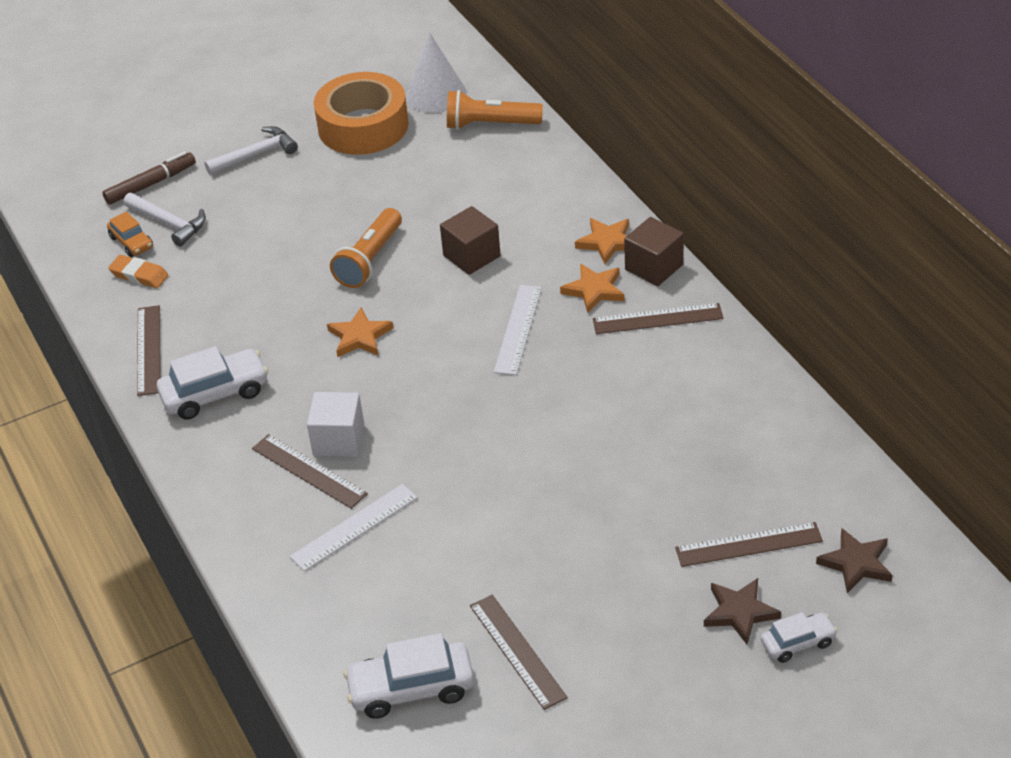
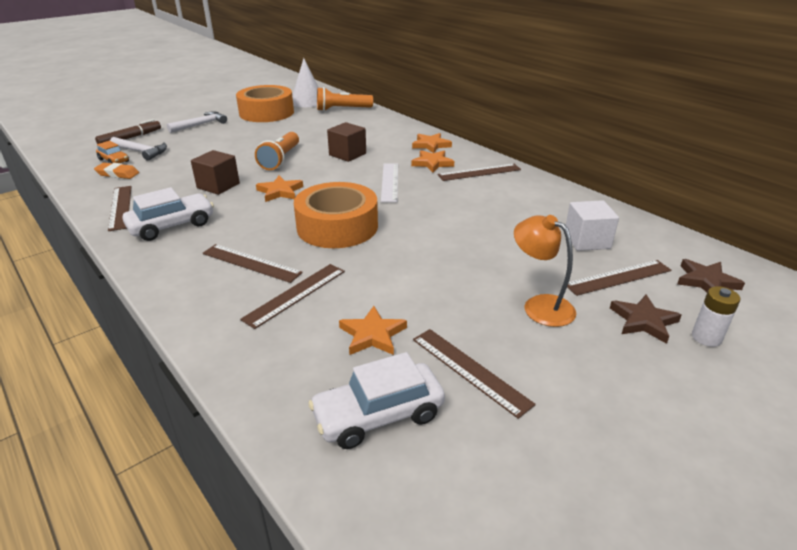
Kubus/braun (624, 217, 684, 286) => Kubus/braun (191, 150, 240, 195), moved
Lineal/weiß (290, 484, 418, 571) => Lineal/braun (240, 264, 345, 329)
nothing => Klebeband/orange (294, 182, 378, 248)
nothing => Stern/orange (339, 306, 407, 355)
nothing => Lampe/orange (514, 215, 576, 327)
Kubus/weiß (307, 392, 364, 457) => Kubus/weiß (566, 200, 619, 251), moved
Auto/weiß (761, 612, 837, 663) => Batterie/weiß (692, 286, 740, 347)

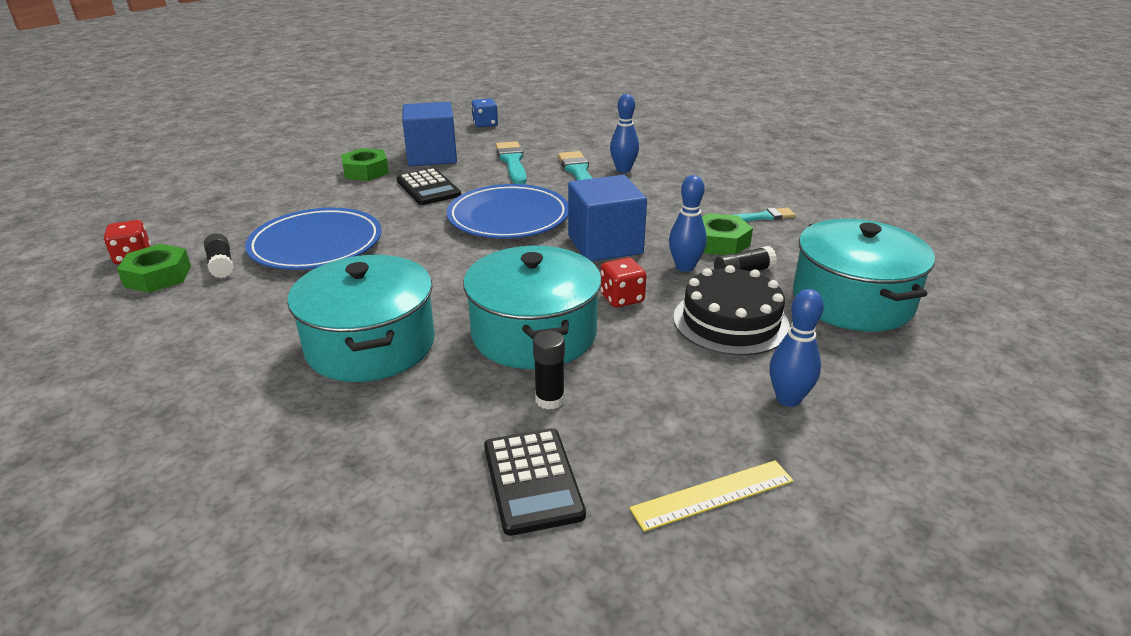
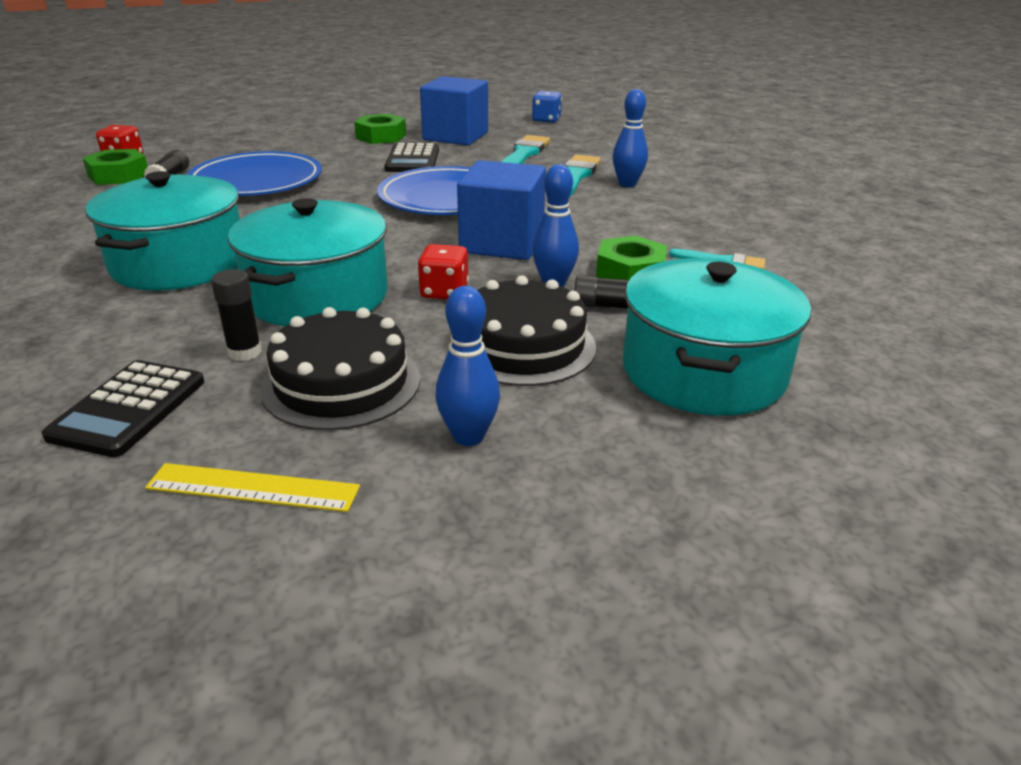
nothing => Kuchen/schwarz (260, 307, 420, 431)

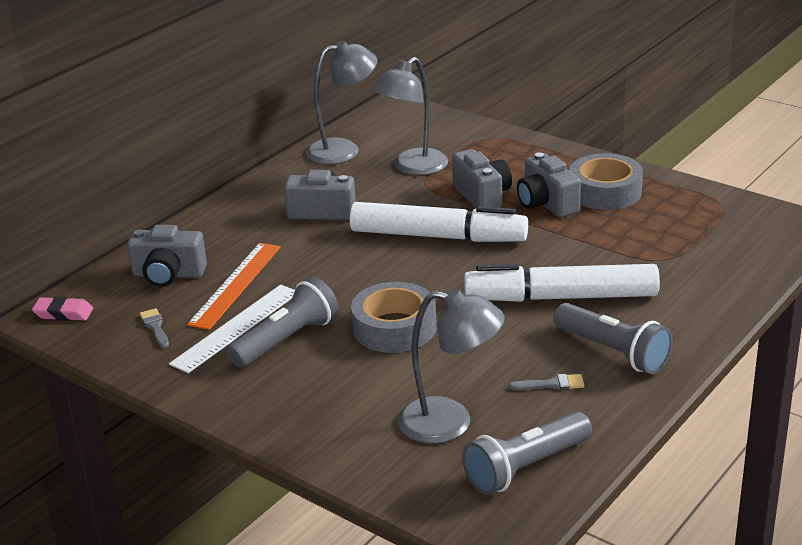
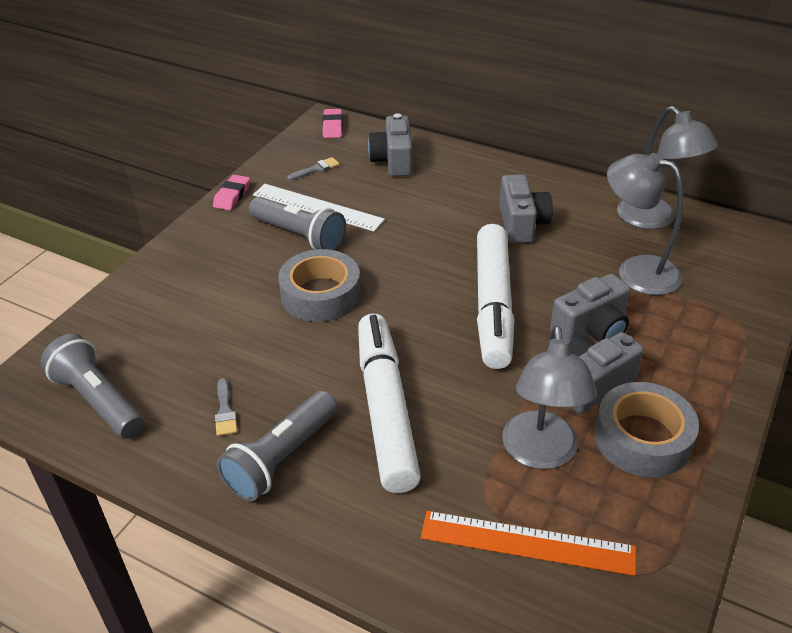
nothing => Radiergummi/rosa (213, 174, 250, 210)
Lineal/orange (187, 243, 281, 330) => Lineal/orange (421, 511, 636, 576), moved
Lampe/grau (398, 288, 505, 444) => Lampe/grau (502, 326, 597, 469), moved

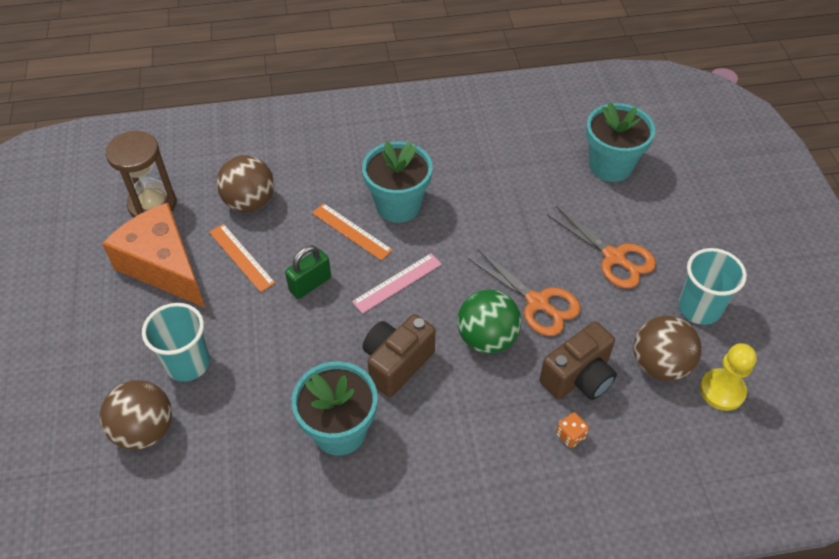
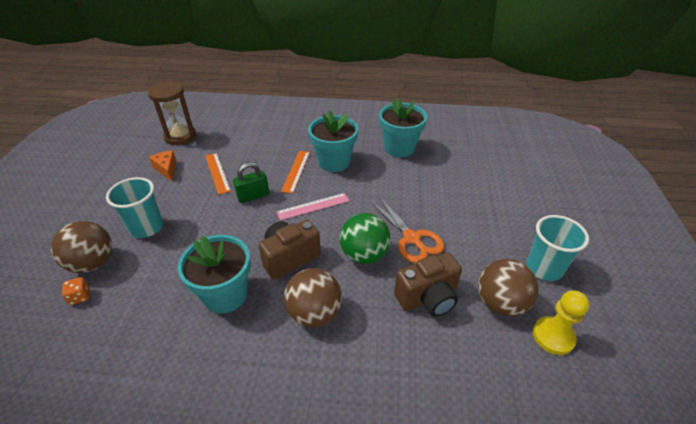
Spielwürfel/orange (556, 412, 589, 448) => Spielwürfel/orange (62, 277, 89, 305), moved
Käse/orange (102, 202, 205, 308) => Käse/orange (149, 150, 177, 181), x0.46
Lineal/orange (312, 203, 393, 261) => Lineal/orange (281, 151, 310, 194), 45 degrees clockwise
Ball/braun (217, 155, 274, 212) => Ball/braun (284, 268, 342, 327), moved
Blumentopf/türkis (586, 102, 655, 182) => Blumentopf/türkis (379, 98, 427, 157), moved
Schere/orange (547, 206, 656, 288) => nothing

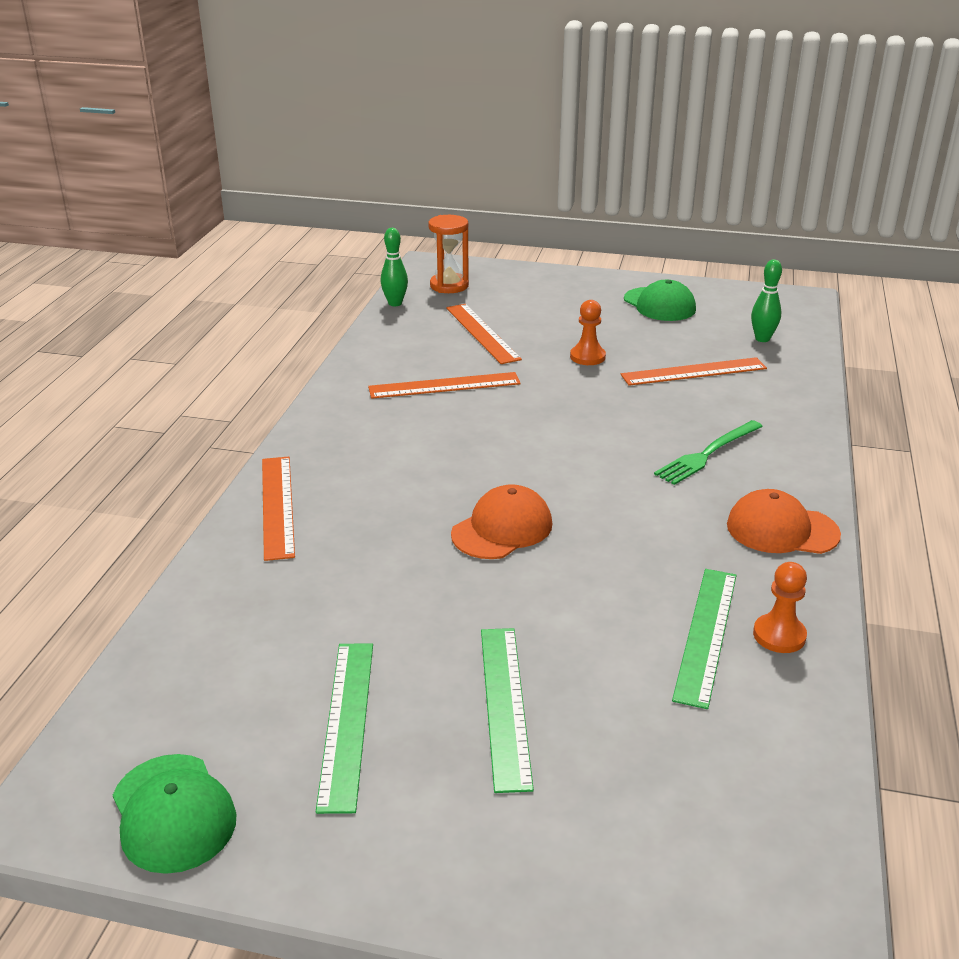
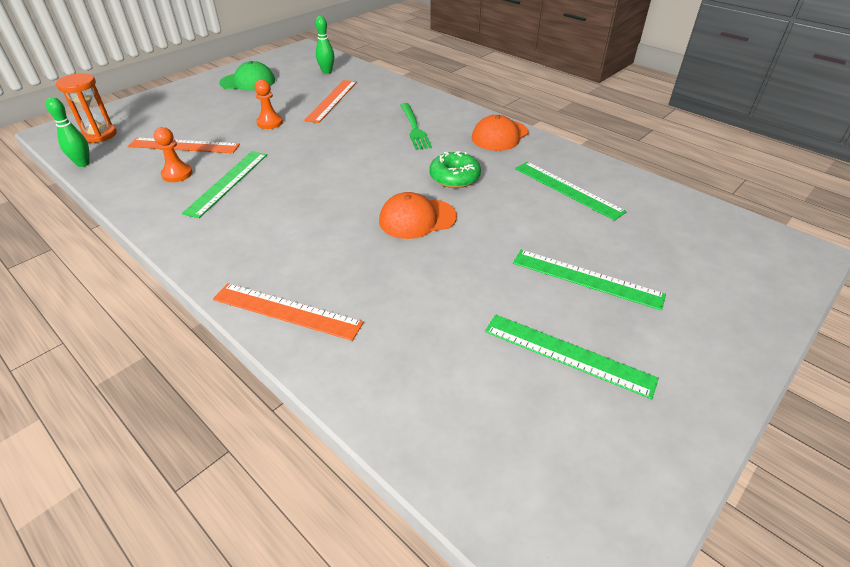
Bauer/orange (753, 562, 807, 653) => Bauer/orange (154, 127, 193, 182), moved
Lineal/orange (368, 372, 521, 399) => Lineal/grün (182, 151, 267, 218)
Kappe/orange (451, 484, 552, 559) => Kappe/orange (379, 192, 457, 239), 90 degrees counterclockwise
nothing => Donut/grün (429, 151, 481, 188)
Kappe/grün (113, 754, 237, 874) => nothing

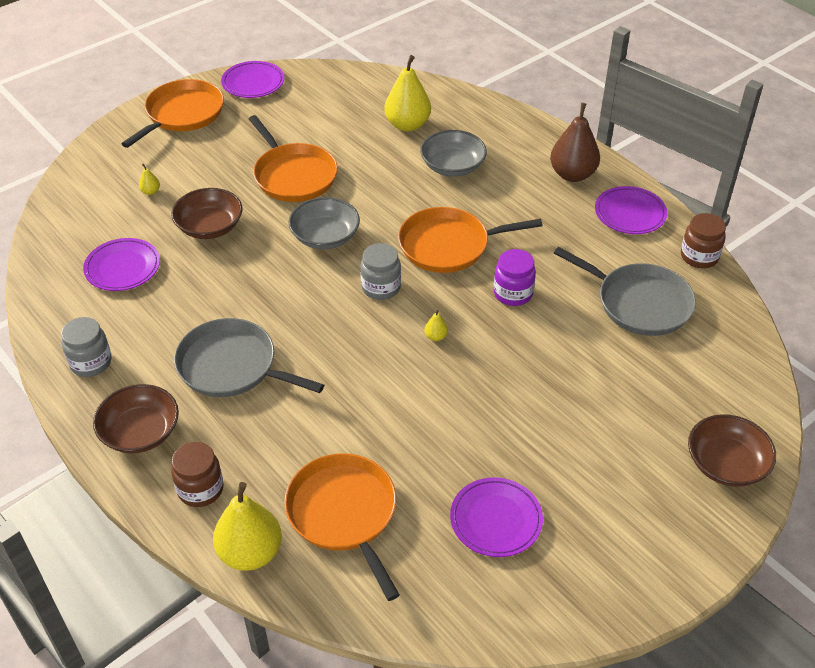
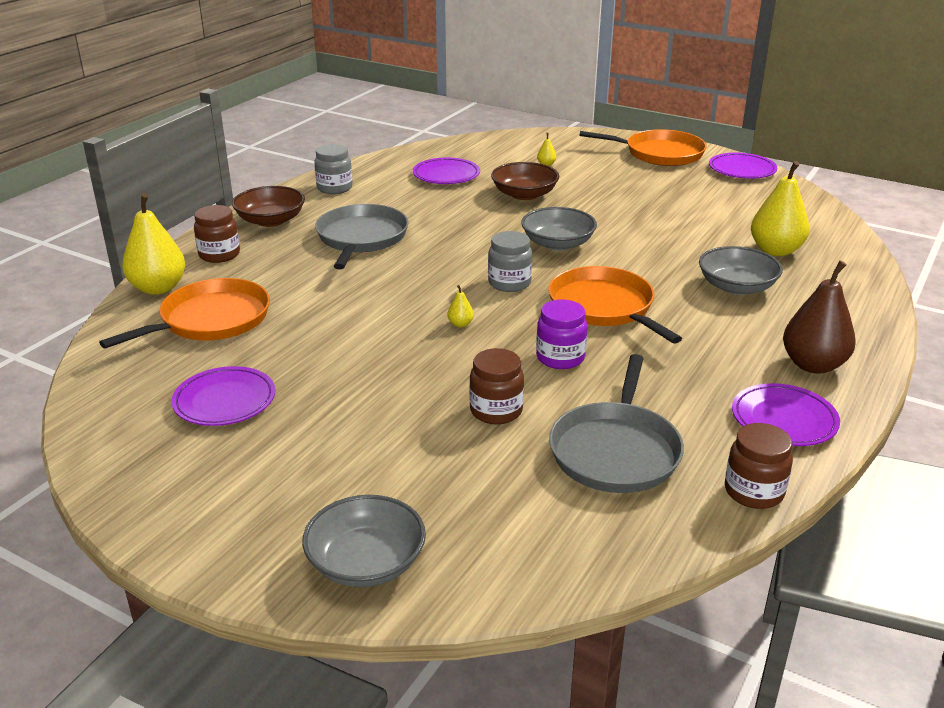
Schüssel/braun (688, 414, 776, 487) => Schüssel/grau (302, 495, 426, 587)
nothing => Einmachglas/braun (469, 348, 524, 425)
Pfanne/orange (249, 115, 338, 202) => nothing

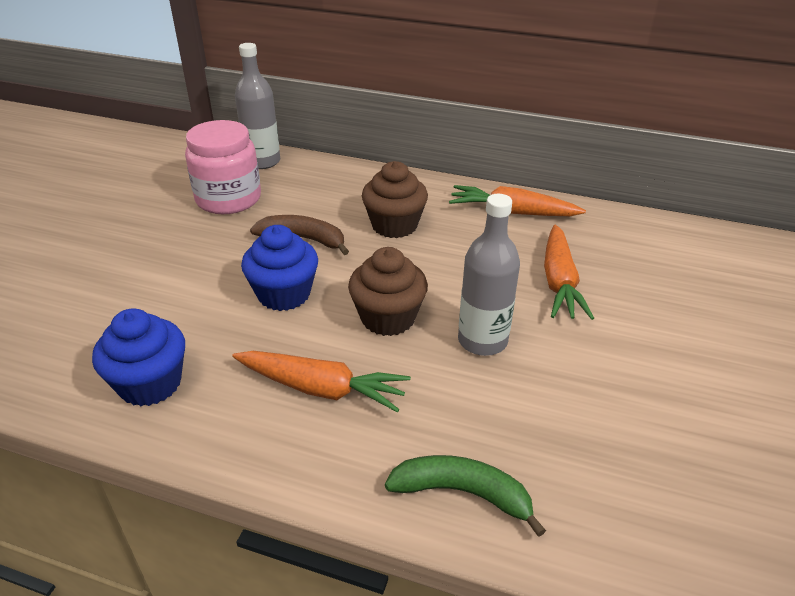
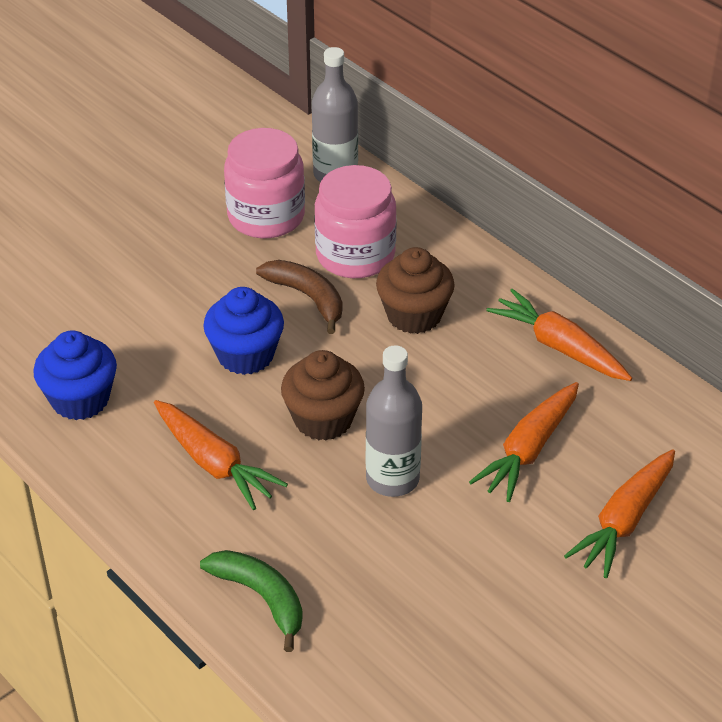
nothing => Einmachglas/rosa (314, 165, 397, 278)
nothing => Karotte/orange (564, 450, 675, 578)

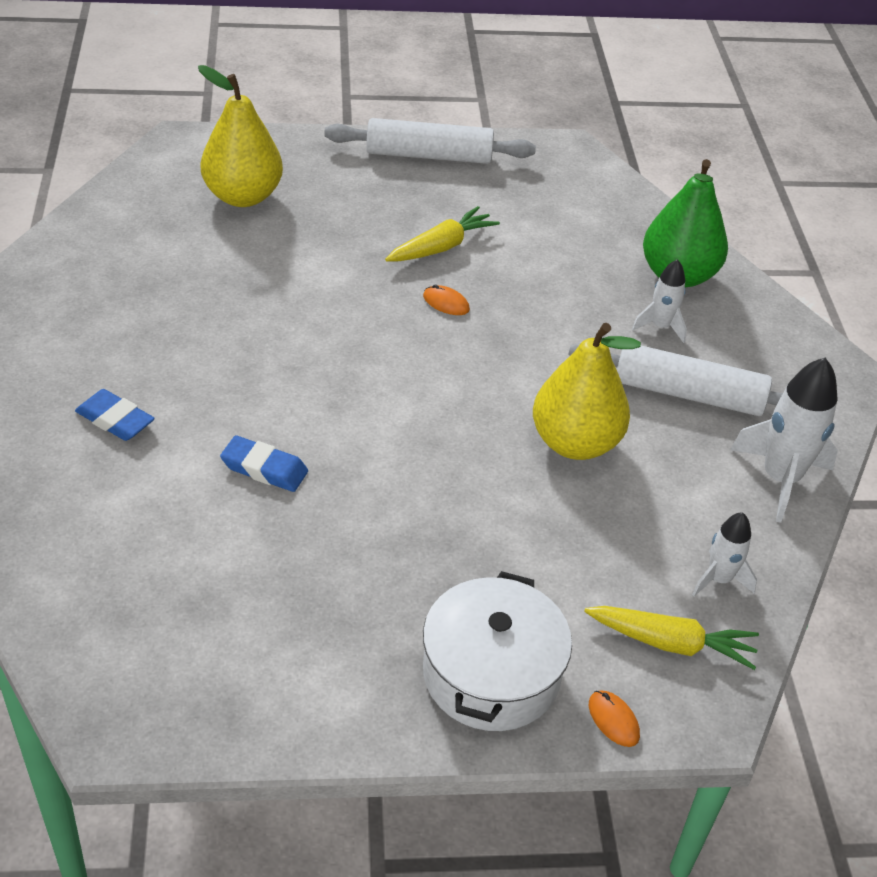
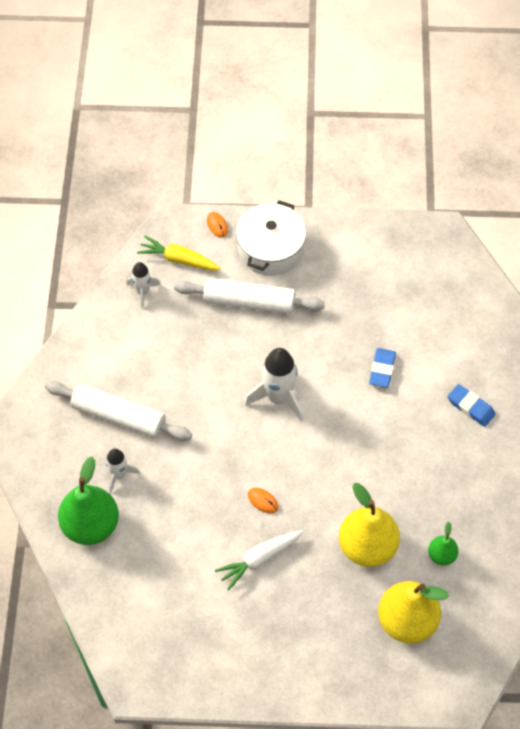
Nudelholz/weiß (324, 118, 536, 164) => Nudelholz/weiß (174, 278, 325, 314), moved
Karotte/gelb (385, 206, 500, 261) => Karotte/weiß (215, 530, 303, 590)
Rakete/weiß (730, 357, 838, 523) => Rakete/weiß (244, 348, 303, 422), moved
Birne/gelb (533, 323, 641, 460) => Birne/gelb (339, 483, 400, 567), moved
Radiergummi/blau (220, 436, 308, 492) => Radiergummi/blau (369, 348, 396, 388), 75 degrees clockwise
nothing => Birne/grün (428, 522, 459, 565)

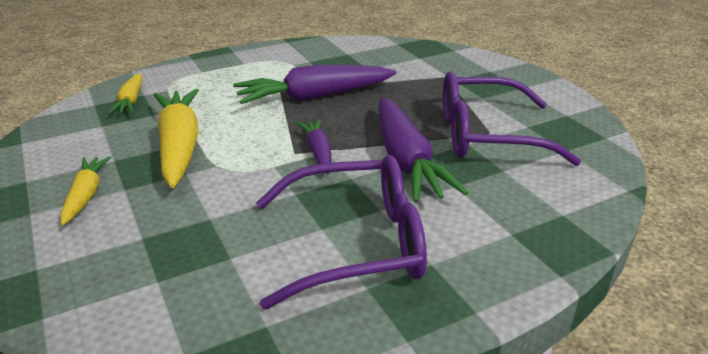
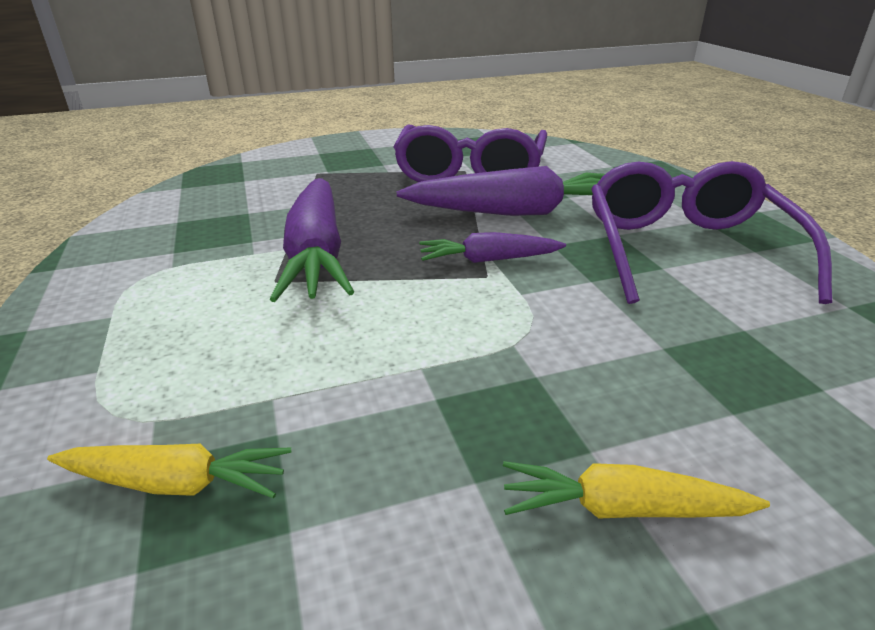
Karotte/gelb (154, 89, 199, 188) => nothing

